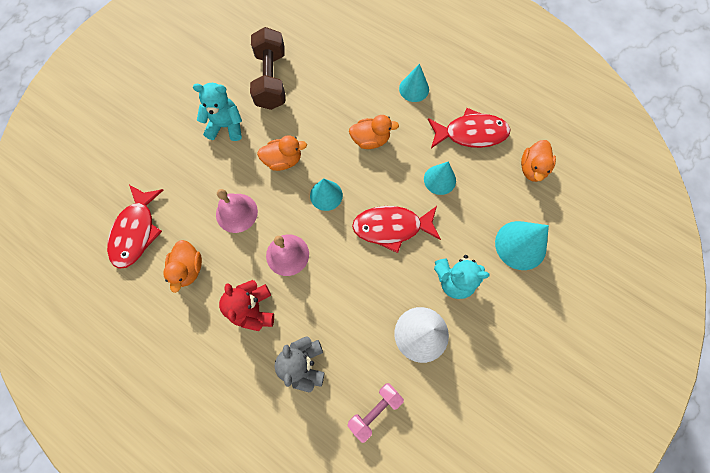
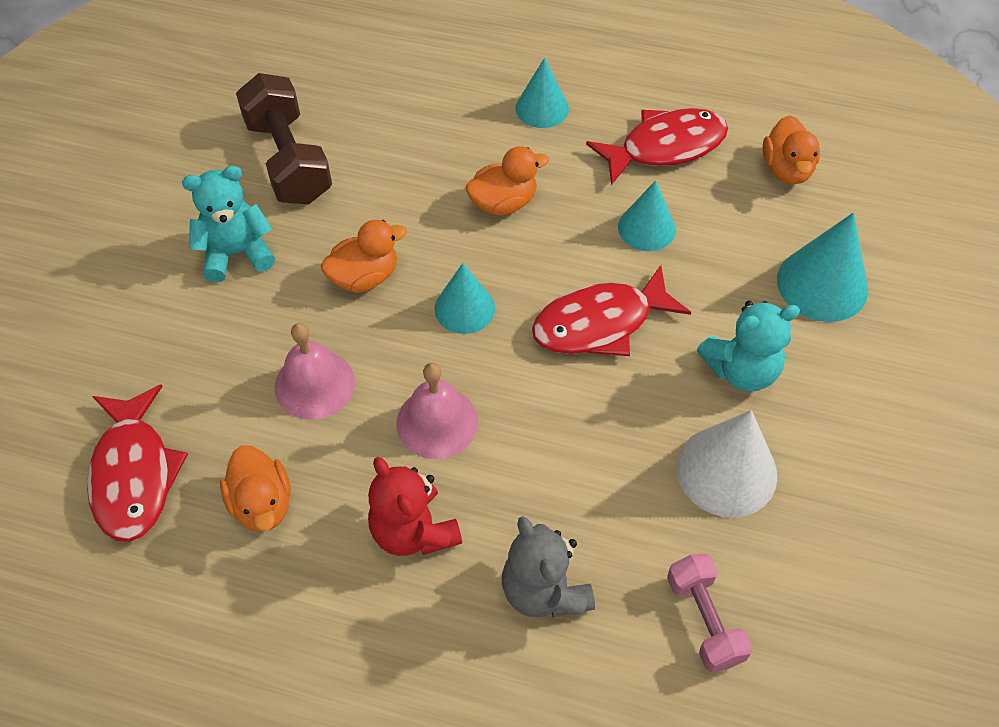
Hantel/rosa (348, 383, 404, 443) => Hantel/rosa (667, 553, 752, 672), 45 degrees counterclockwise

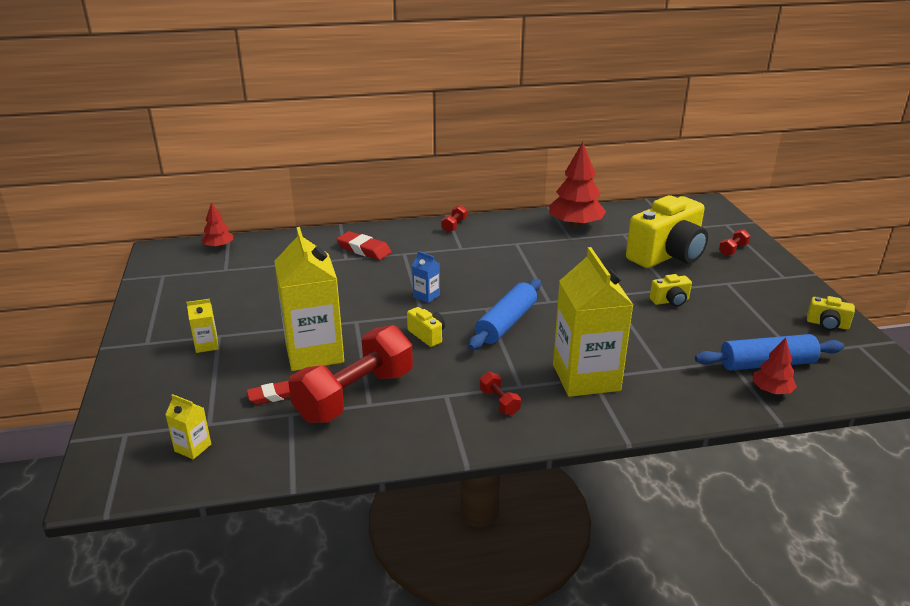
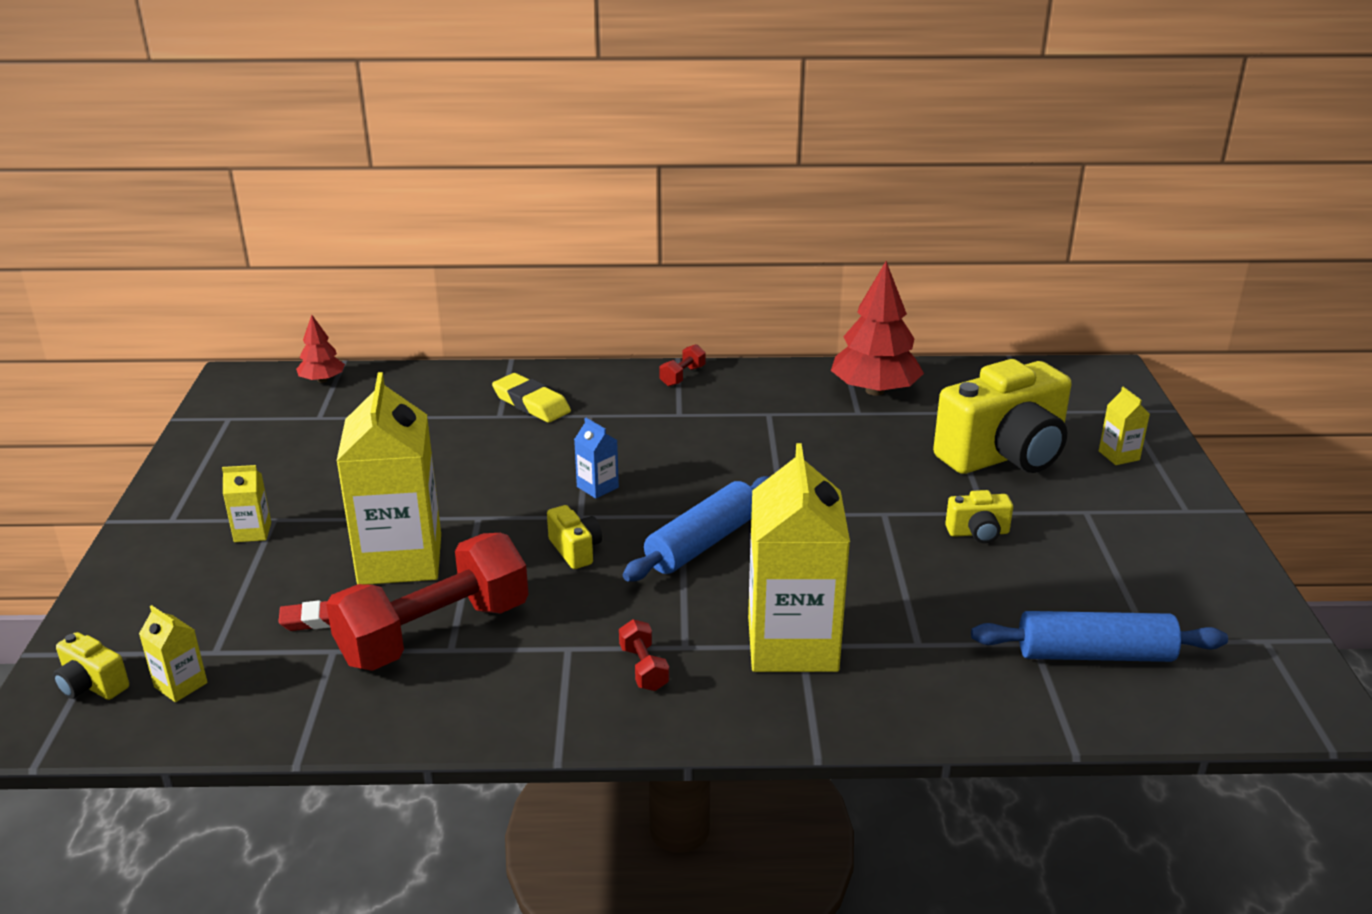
Kamera/gelb (807, 296, 855, 331) => Kamera/gelb (53, 632, 129, 700), moved
Radiergummi/rot (337, 231, 392, 260) => Radiergummi/gelb (492, 373, 571, 423)
Hantel/rot (719, 229, 751, 256) => Getränkekarton/gelb (1099, 387, 1150, 465)
Baum/rot (752, 338, 797, 394) => nothing

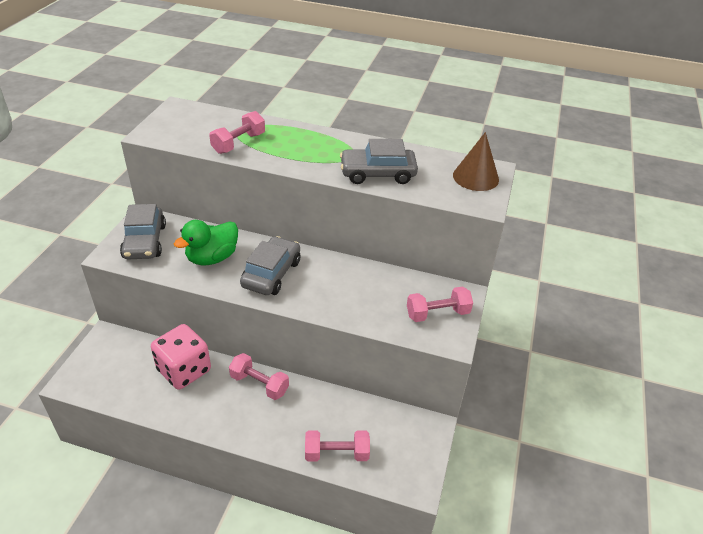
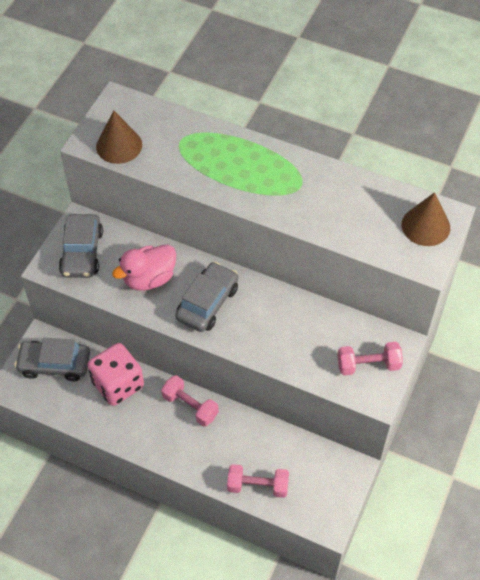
Auto/grau (340, 139, 418, 184) => Auto/grau (14, 338, 90, 381), moved
nothing => Kegel/braun (96, 110, 142, 164)
Ente/grün (174, 220, 238, 266) => Ente/rosa (112, 245, 176, 291)
Hantel/rosa (209, 111, 265, 154) => nothing

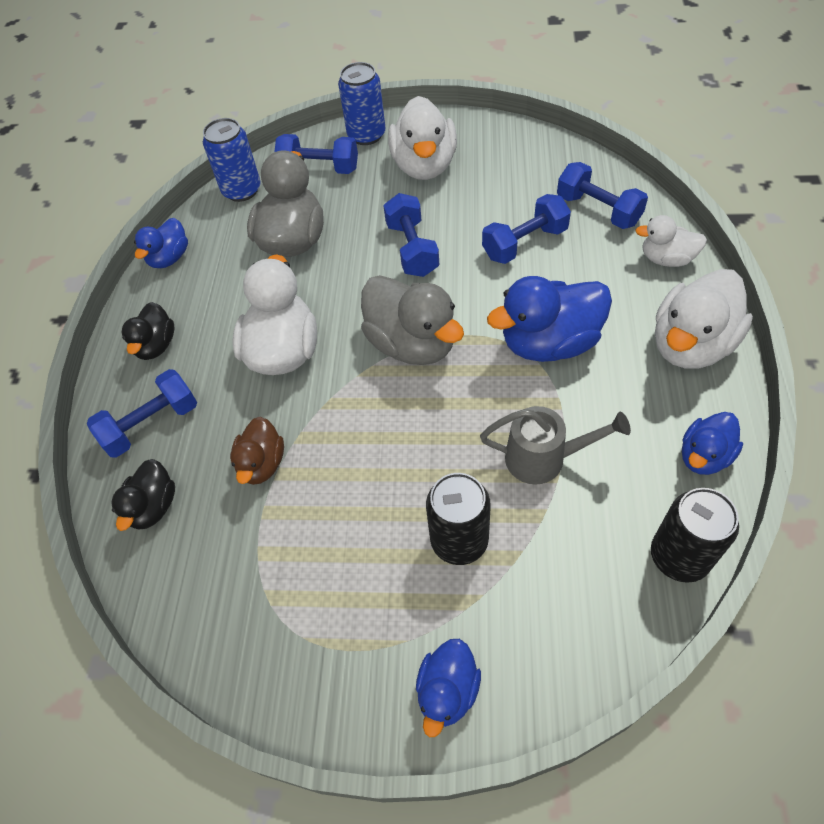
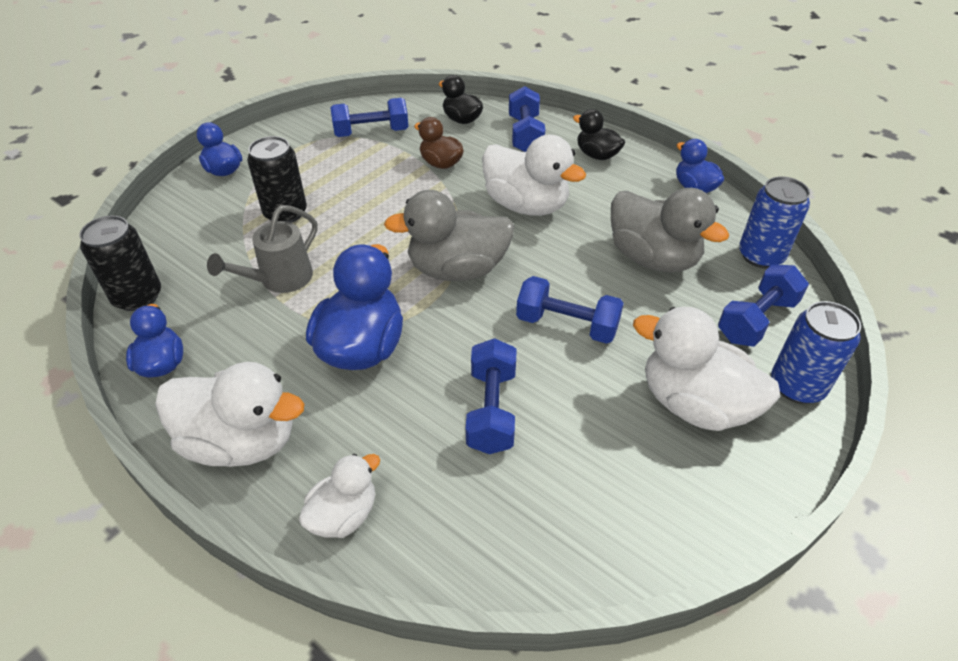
Ente/weiß (655, 269, 753, 369) => Ente/weiß (155, 362, 304, 467), 120 degrees clockwise
Hantel/blau (557, 162, 648, 229) => Hantel/blau (330, 98, 409, 137), moved

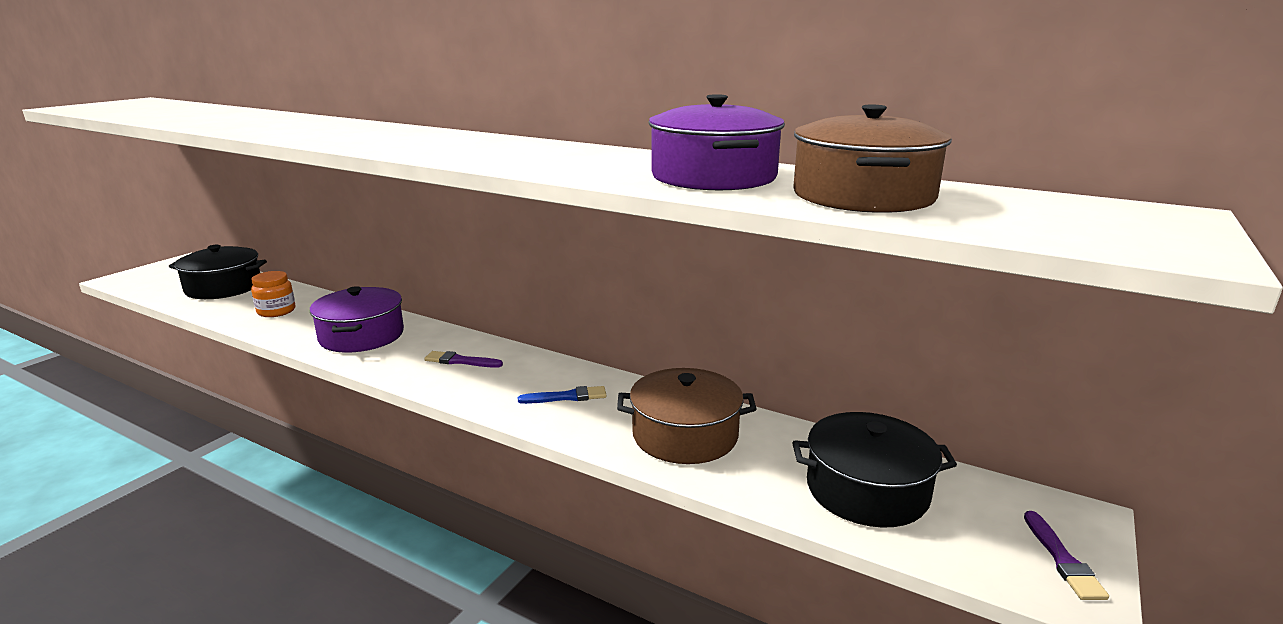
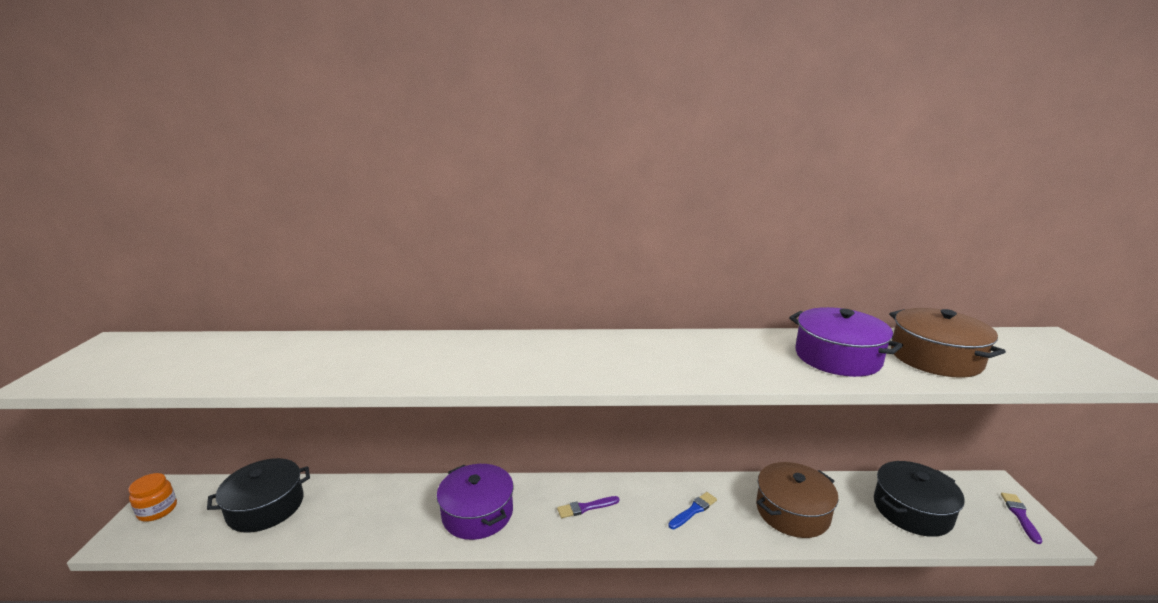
Einmachglas/orange (251, 271, 296, 317) => Einmachglas/orange (128, 473, 177, 522), moved
Pinsel/lila (1024, 511, 1109, 600) => Pinsel/lila (1001, 493, 1042, 544), 135 degrees counterclockwise

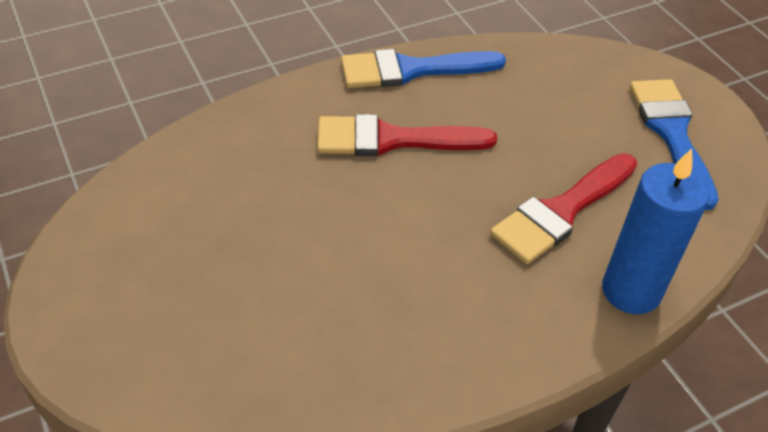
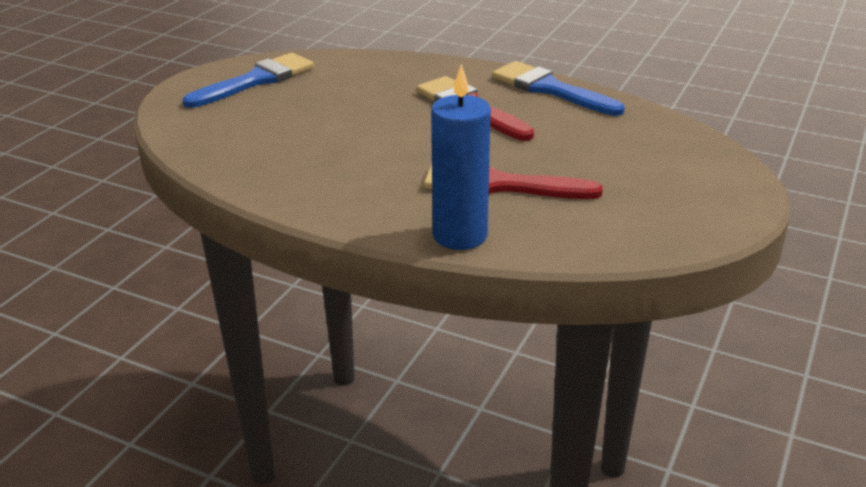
Pinsel/blau (630, 79, 719, 210) => Pinsel/blau (183, 53, 314, 108), moved

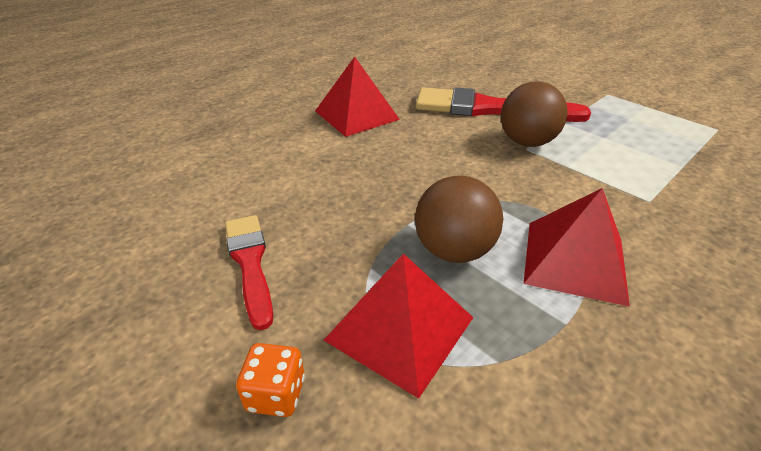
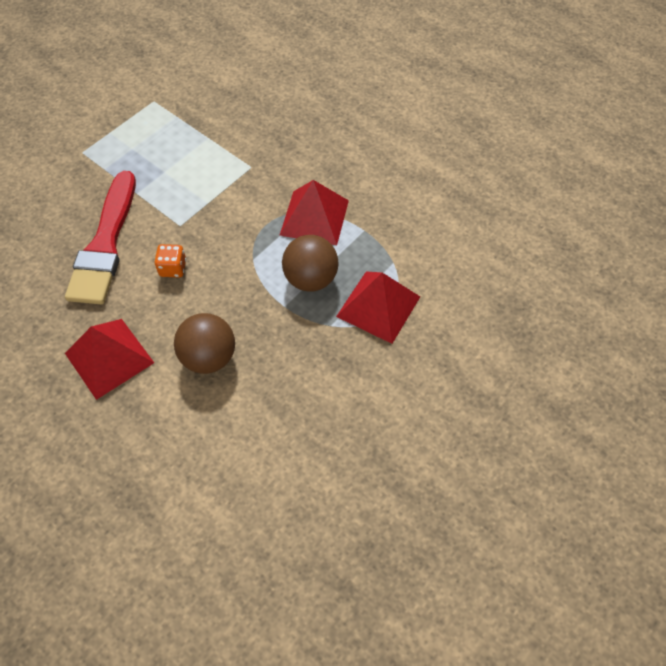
Spielwürfel/orange (236, 343, 305, 417) => Spielwürfel/orange (154, 244, 186, 278), moved
Ball/braun (501, 81, 568, 147) => Ball/braun (174, 313, 235, 374), moved
Pinsel/rot (225, 215, 273, 330) => nothing

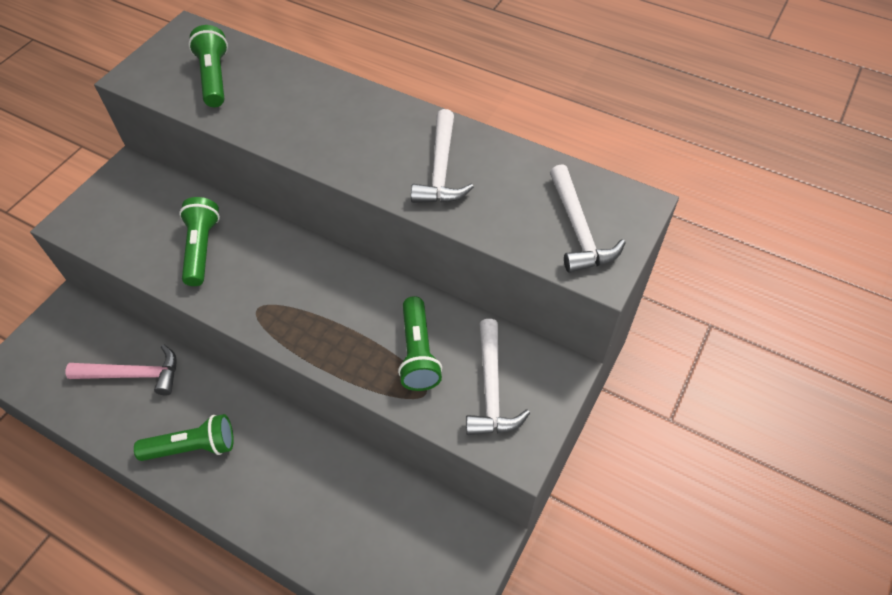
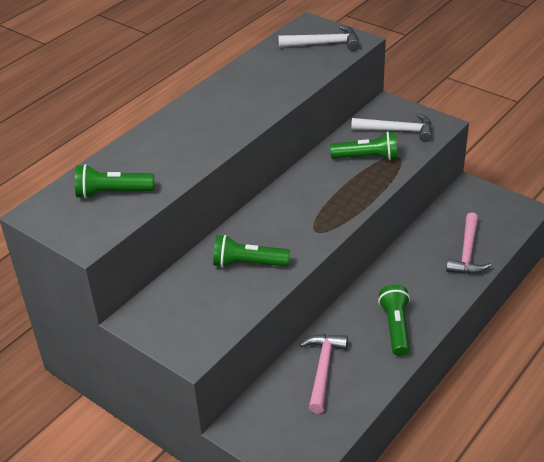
nothing => Hammer/rosa (446, 213, 491, 274)
Hammer/weiß (411, 109, 474, 203) => nothing

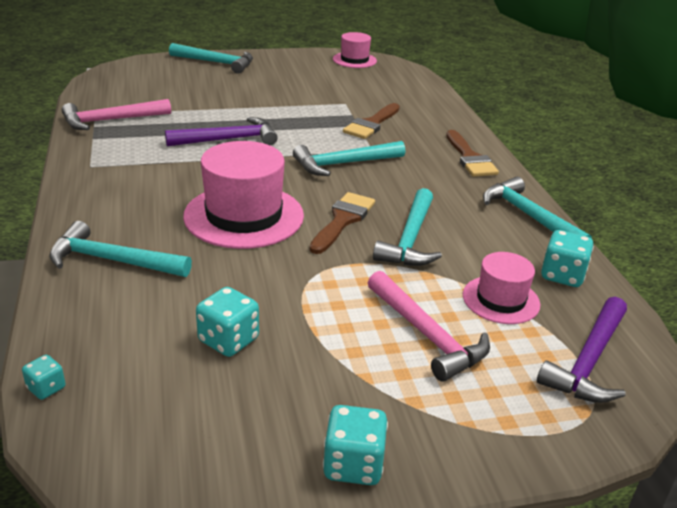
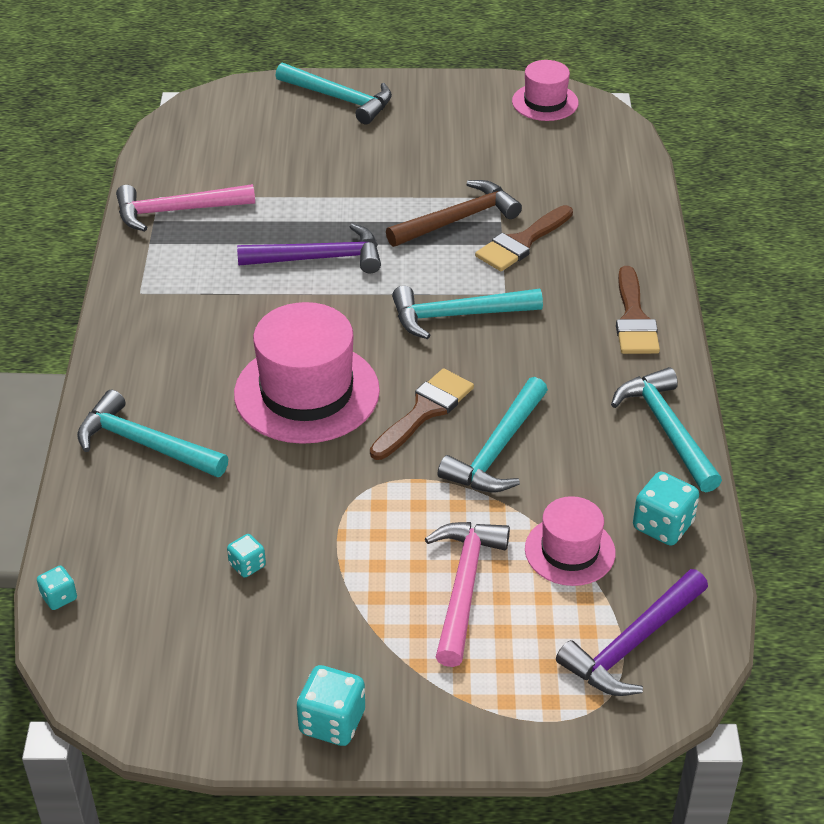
Spielwürfel/türkis (196, 287, 259, 357) => Spielwürfel/türkis (227, 534, 266, 578), x0.58
nothing => Hammer/braun (386, 180, 522, 247)
Hammer/rosa (368, 271, 490, 382) => Hammer/rosa (425, 522, 510, 667), 150 degrees counterclockwise

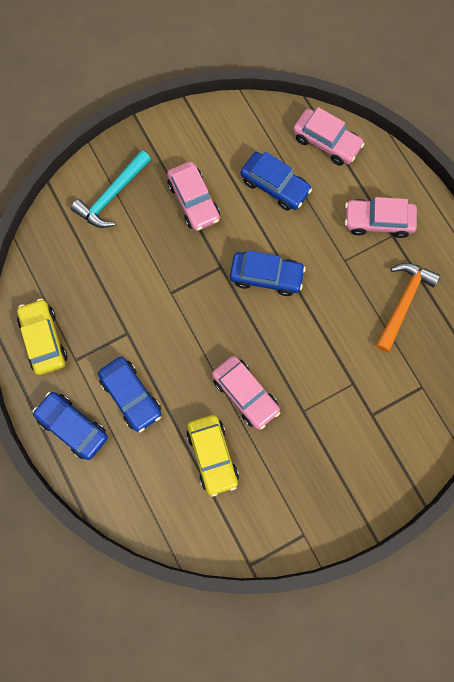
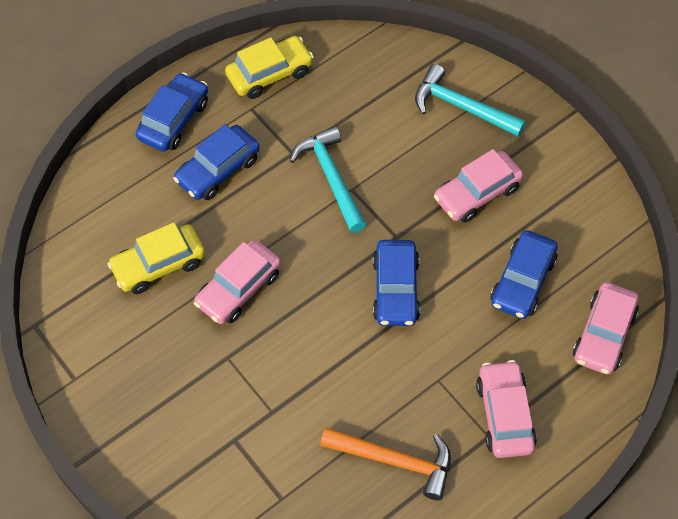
nothing => Hammer/türkis (290, 126, 366, 233)

